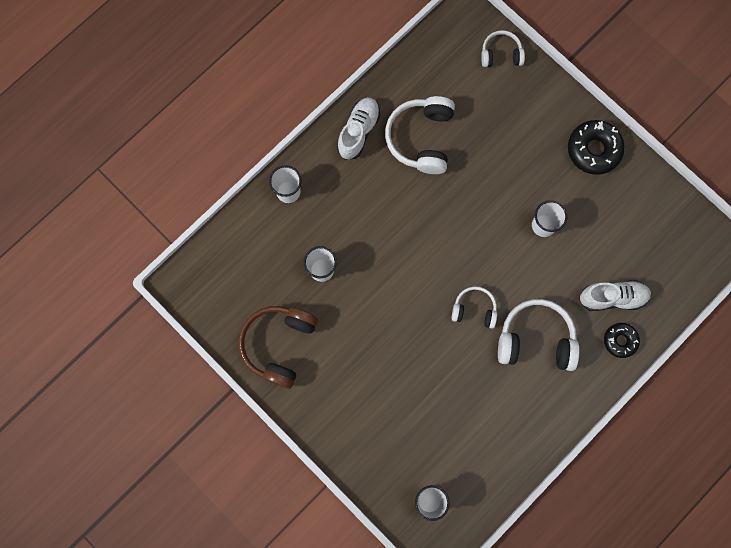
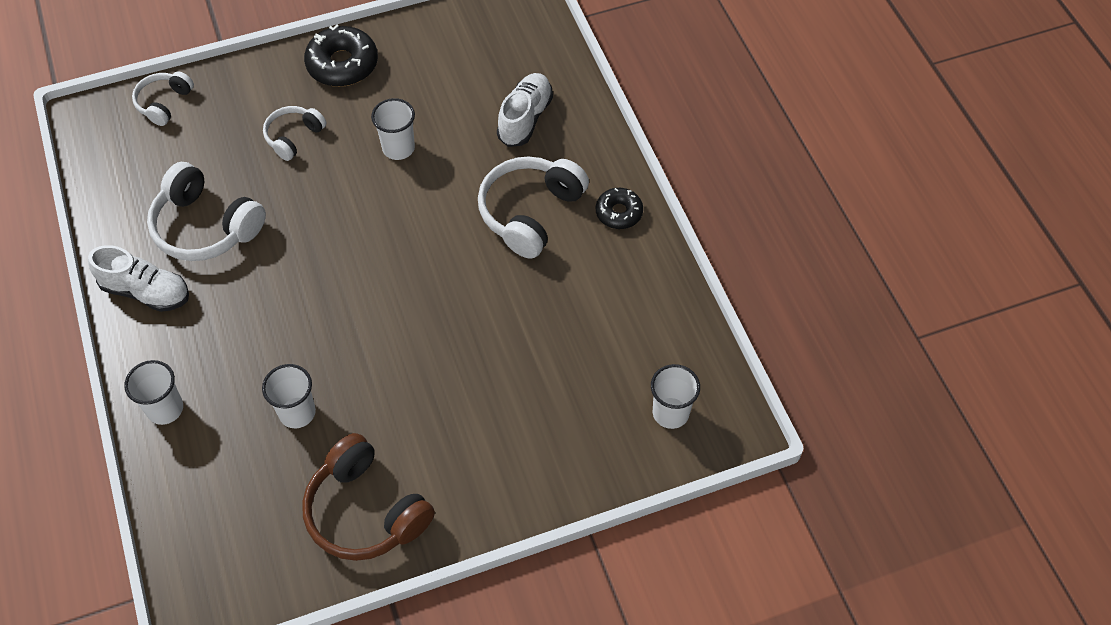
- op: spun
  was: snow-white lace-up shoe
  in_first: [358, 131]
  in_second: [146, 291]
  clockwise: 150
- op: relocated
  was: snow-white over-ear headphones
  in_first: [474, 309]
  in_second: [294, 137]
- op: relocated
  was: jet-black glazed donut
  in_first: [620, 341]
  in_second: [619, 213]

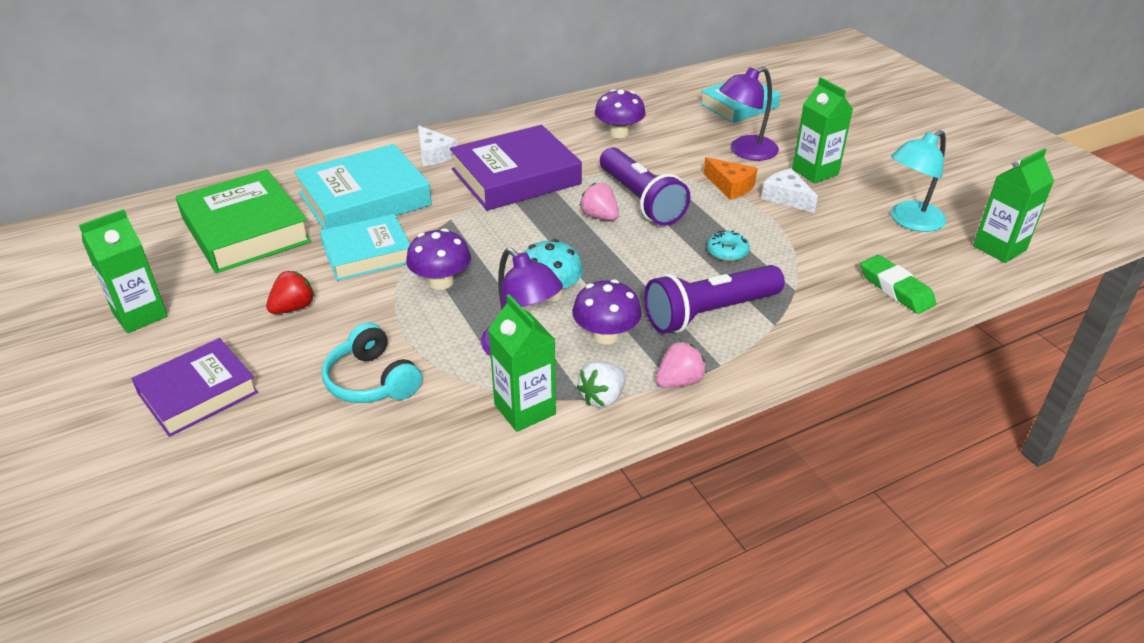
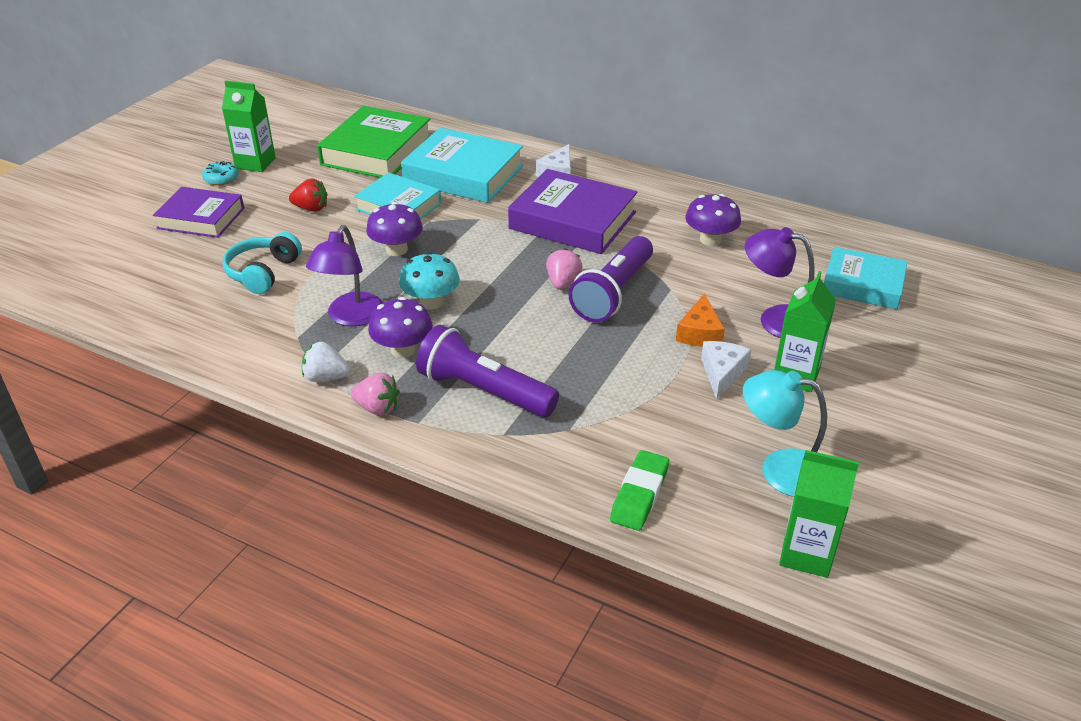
- op: relocated
  was: turquoise glazed donut
  in_first: [727, 252]
  in_second: [221, 179]
- op: missing
  was: leaf-green juice carton
  in_first: [525, 409]

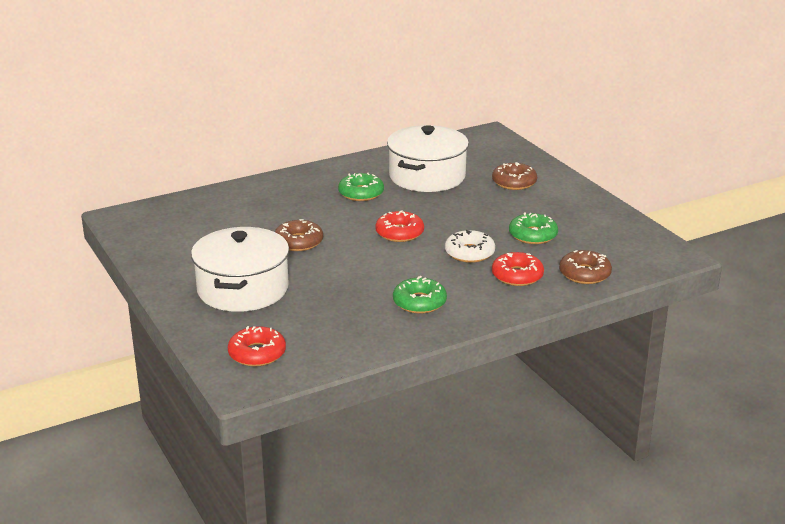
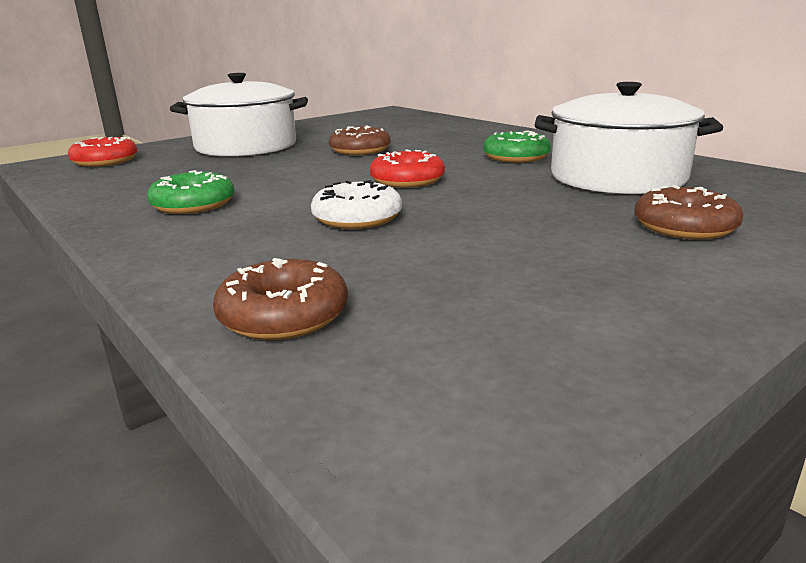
- op: missing
  was: leaf-green glazed donut
  in_first: [533, 235]
- op: missing
  was: crimson glazed donut
  in_first: [517, 276]

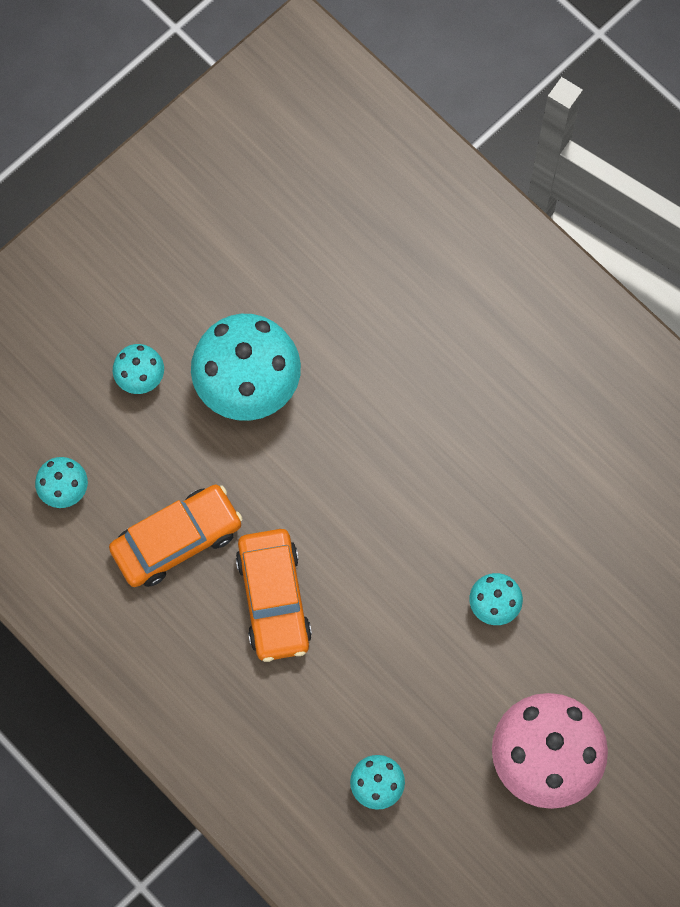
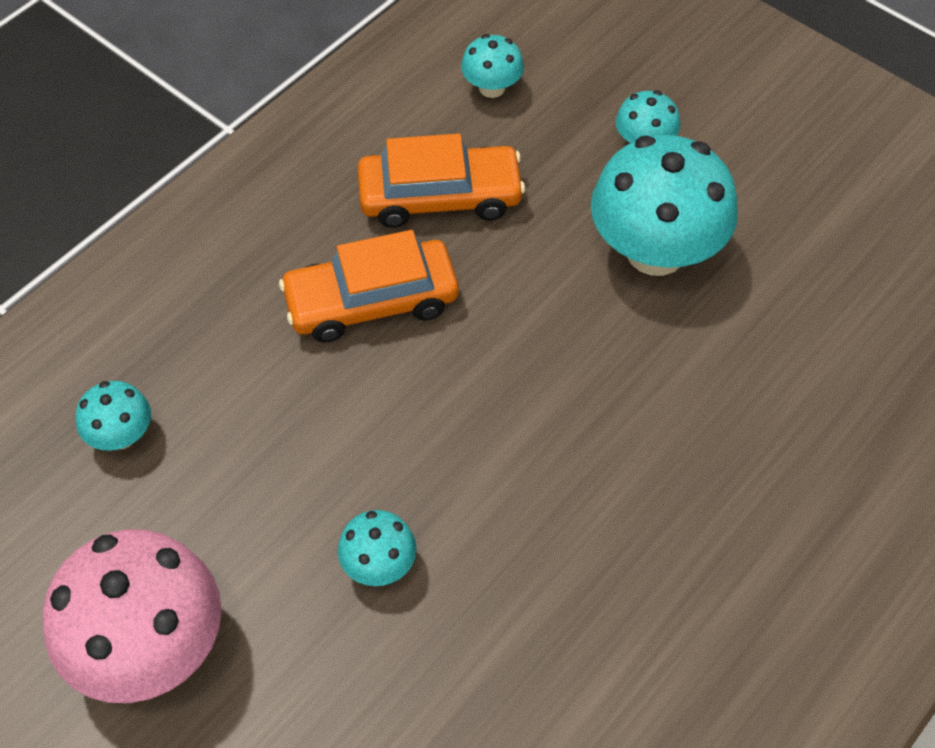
- op: spun
  was: bright orange automobile
  in_first: [177, 540]
  in_second: [440, 197]
  clockwise: -60

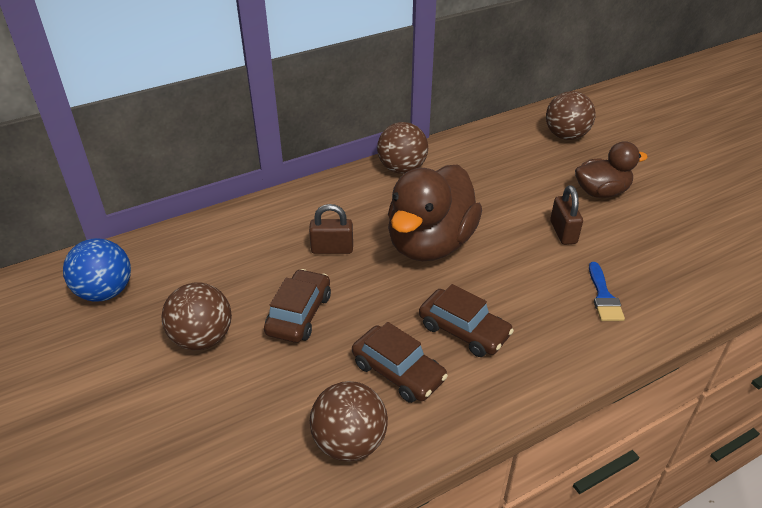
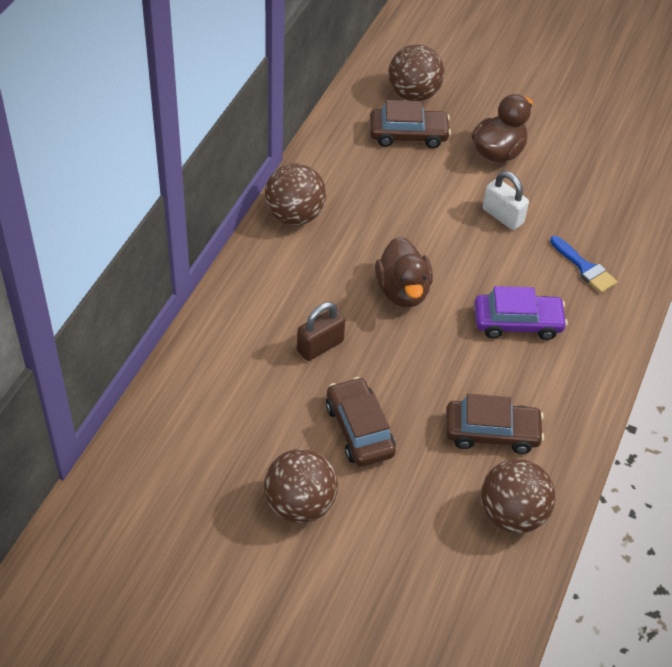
- op: size
  was: brown rubber duck
  in_first: [430, 244]
  in_second: [402, 291]
  ratio: 0.59
- op: colour
  was: brown small lock
  now: snow-white small lock
  in_first: [563, 232]
  in_second: [502, 216]
- op: missing
  was: cobalt play ball
  in_first: [105, 292]
- op: relocated
  was: brown automobile
  in_first: [464, 330]
  in_second: [408, 134]
- op: appeared
  now: violet automobile
  in_second: [517, 322]

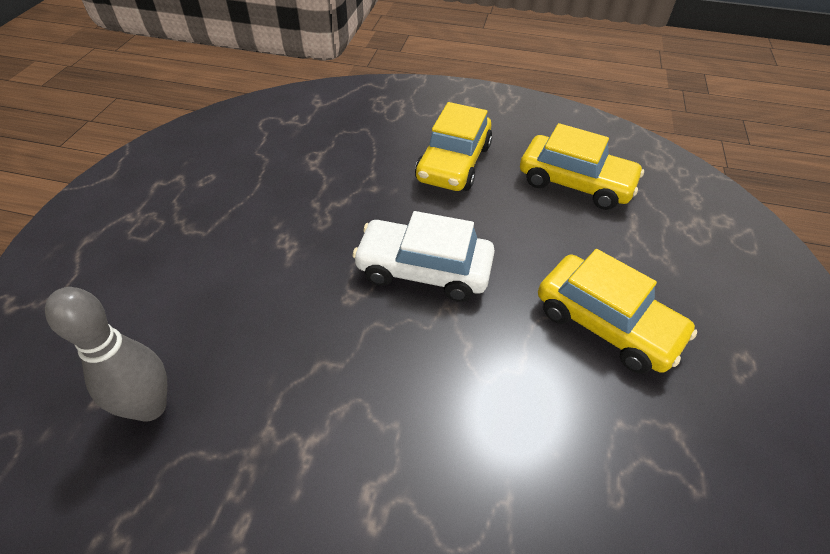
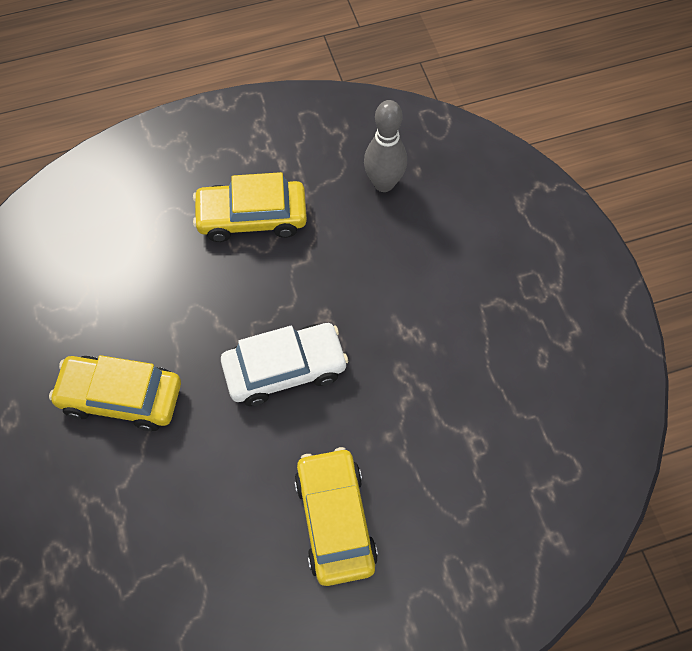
- op: relocated
  was: bright yellow automobile
  in_first: [575, 183]
  in_second: [252, 217]

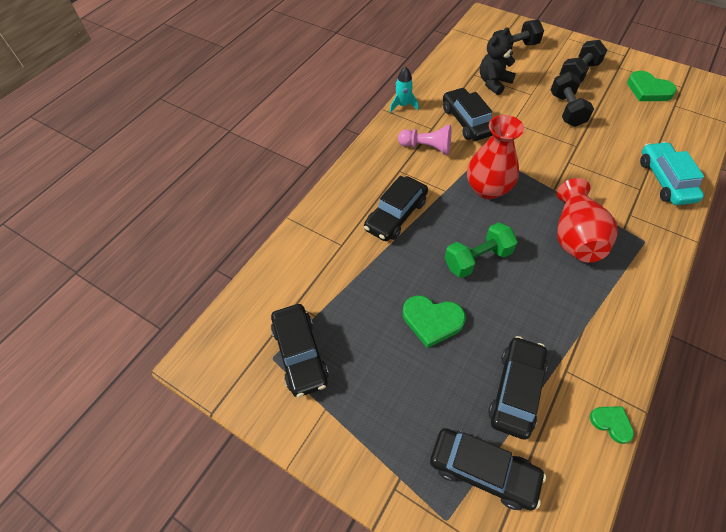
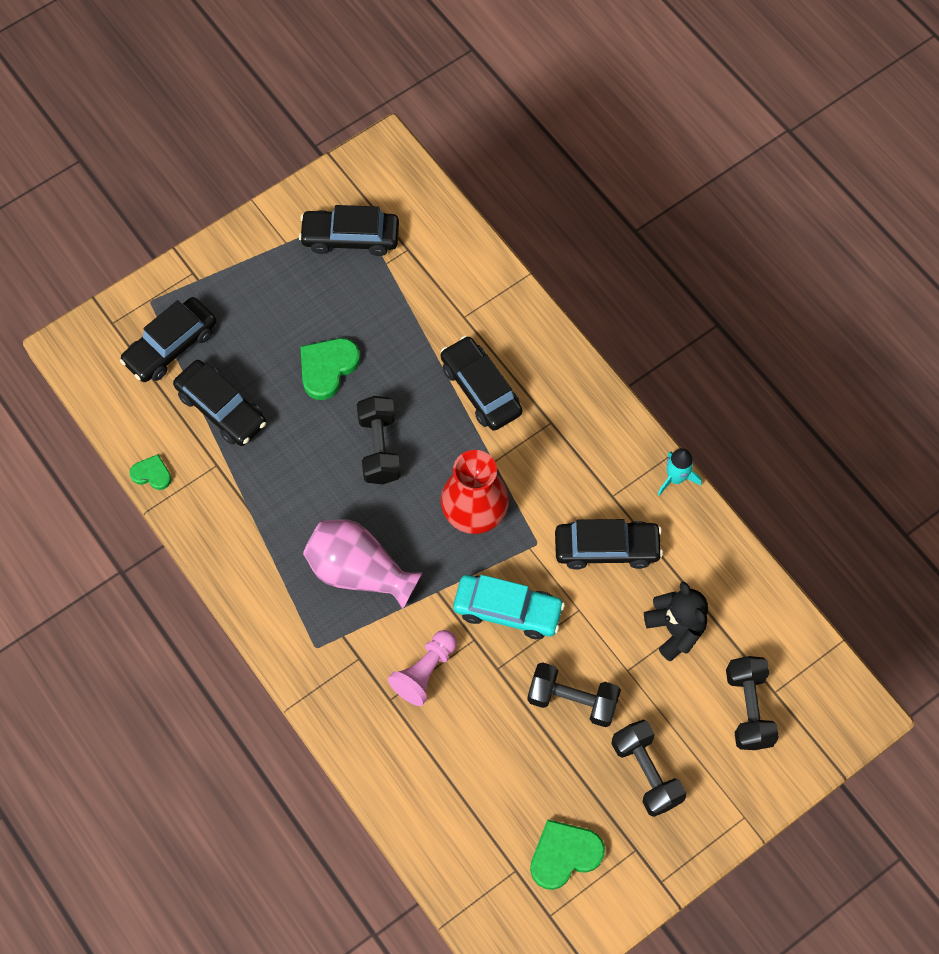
- op: relocated
  was: rosy pawn
  in_first: [426, 147]
  in_second: [425, 672]
- op: relocated
  was: turquoise automobile
  in_first: [665, 180]
  in_second: [507, 610]
- op: colour
  was: crimson flower vase
  now: rosy flower vase
  in_first: [574, 236]
  in_second: [359, 571]
- op: colour
  was: leaf-green free weight
  now: jet-black free weight
  in_first: [477, 259]
  in_second: [379, 448]
- op: spun
  was: leaf-green heart shape
  in_first: [611, 423]
  in_second: [152, 474]
  clockwise: -135

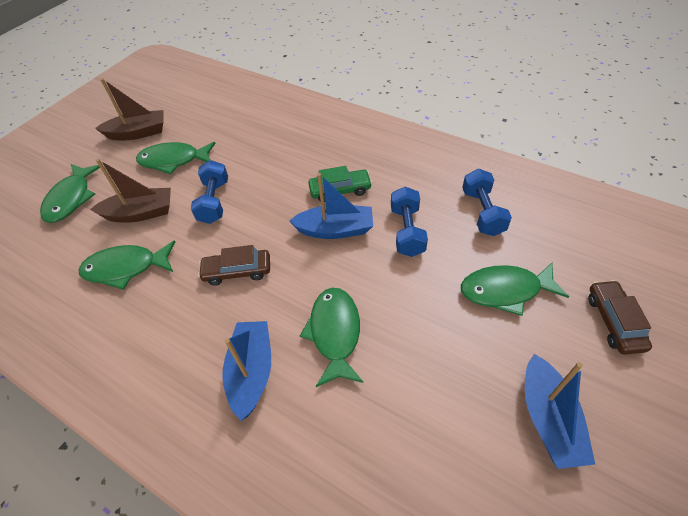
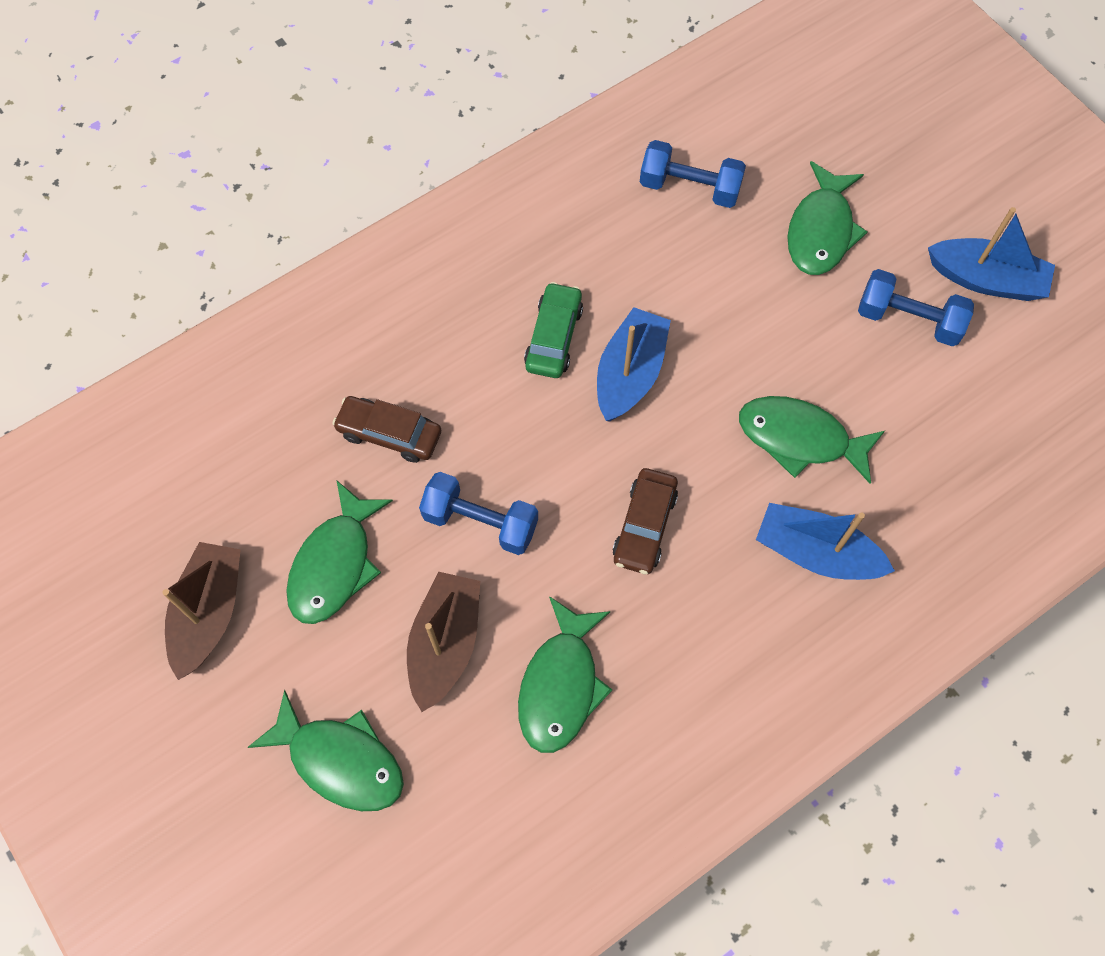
- op: relocated
  was: cobalt free weight
  in_first: [407, 231]
  in_second: [908, 319]
- op: relocated
  was: brown automobile
  in_first: [614, 321]
  in_second: [389, 434]

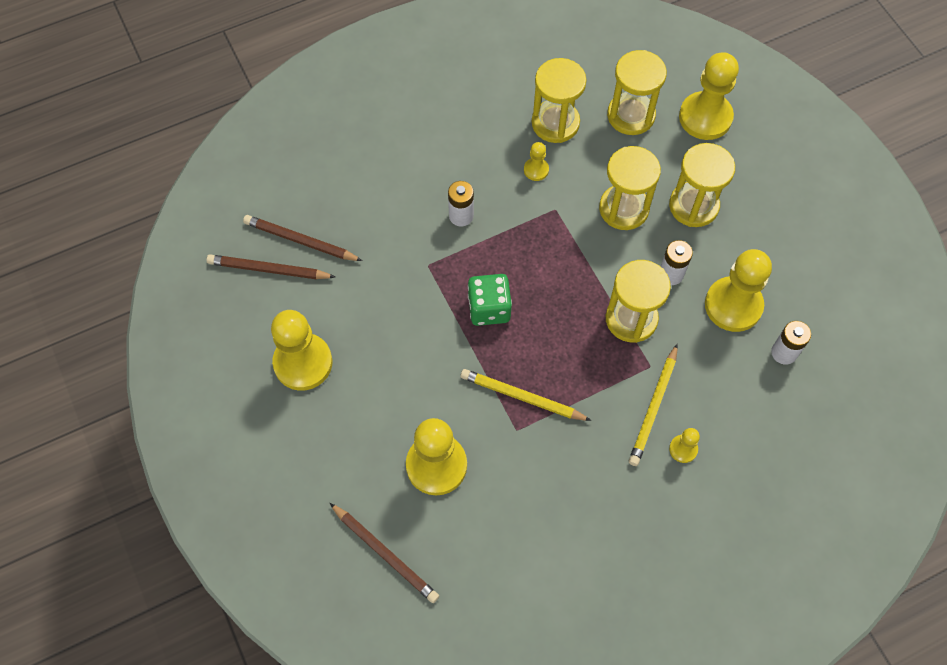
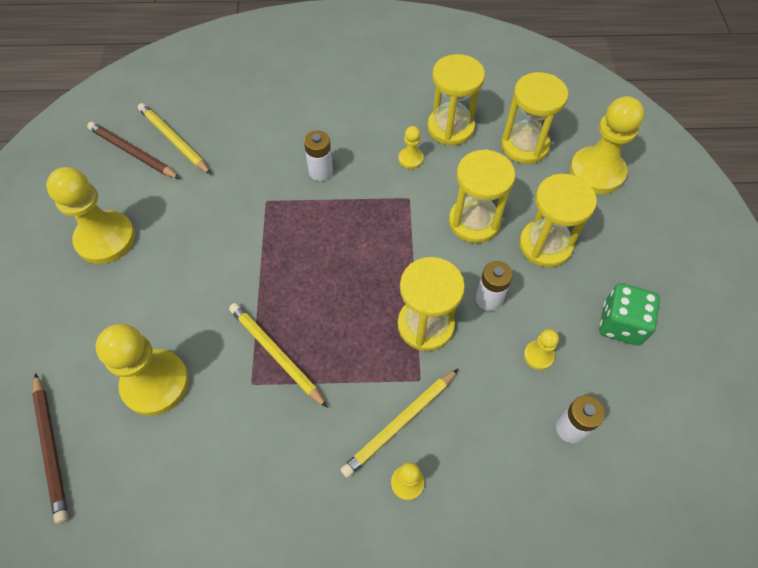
- op: colour
  was: brown pencil
  now: bright yellow pencil
  in_first: [300, 241]
  in_second: [174, 140]
- op: size
  was: bright yellow pawn
  in_first: [733, 305]
  in_second: [538, 356]
  ratio: 0.47
- op: relocated
  was: leaf-green game die
  in_first: [489, 308]
  in_second: [620, 324]

